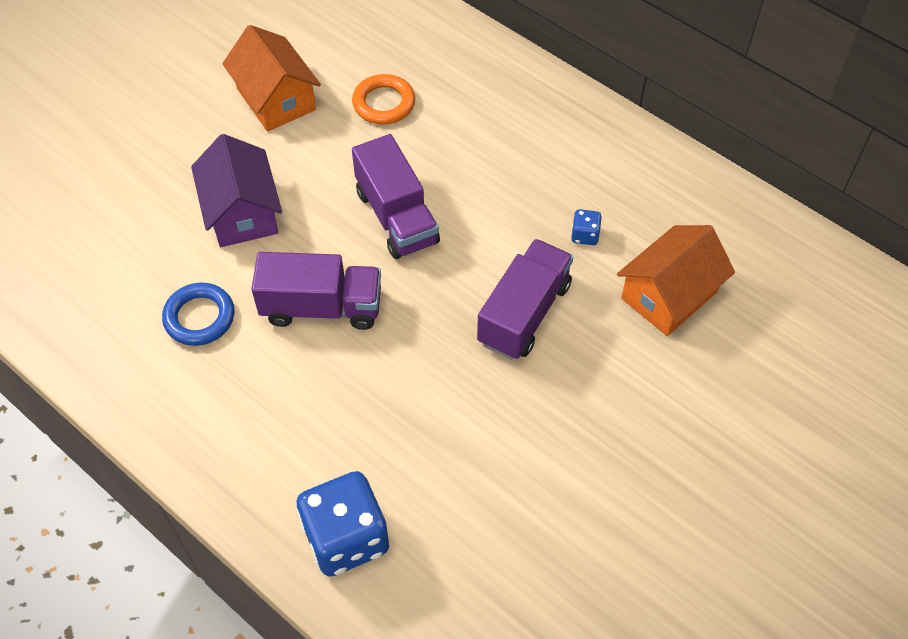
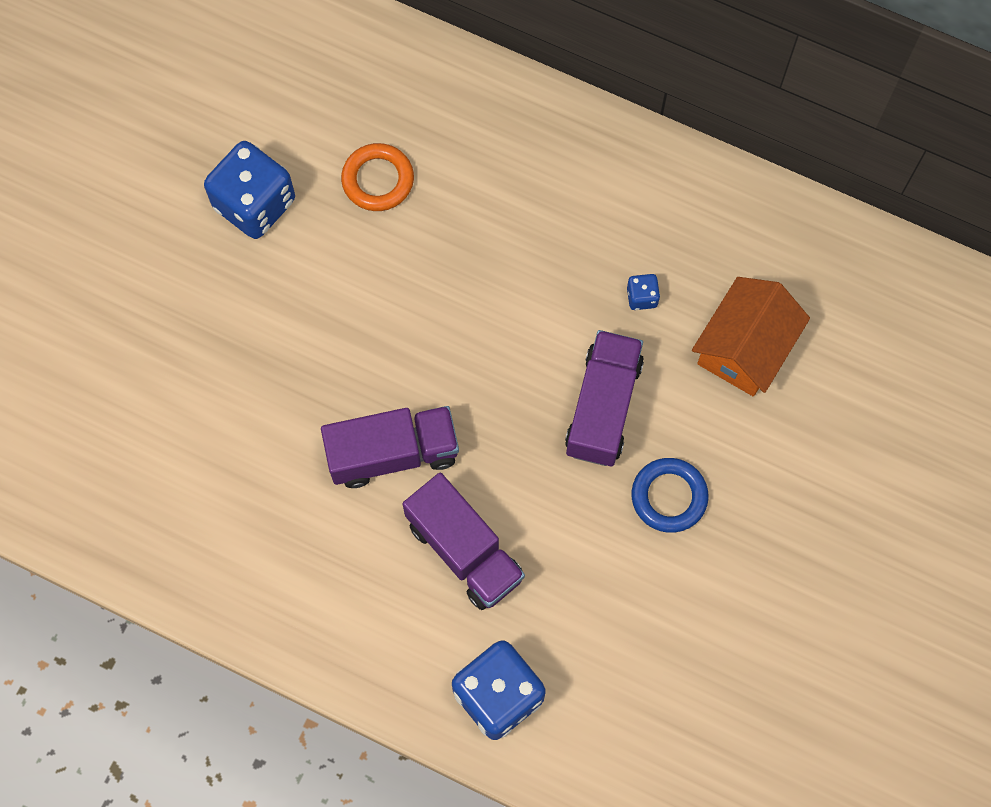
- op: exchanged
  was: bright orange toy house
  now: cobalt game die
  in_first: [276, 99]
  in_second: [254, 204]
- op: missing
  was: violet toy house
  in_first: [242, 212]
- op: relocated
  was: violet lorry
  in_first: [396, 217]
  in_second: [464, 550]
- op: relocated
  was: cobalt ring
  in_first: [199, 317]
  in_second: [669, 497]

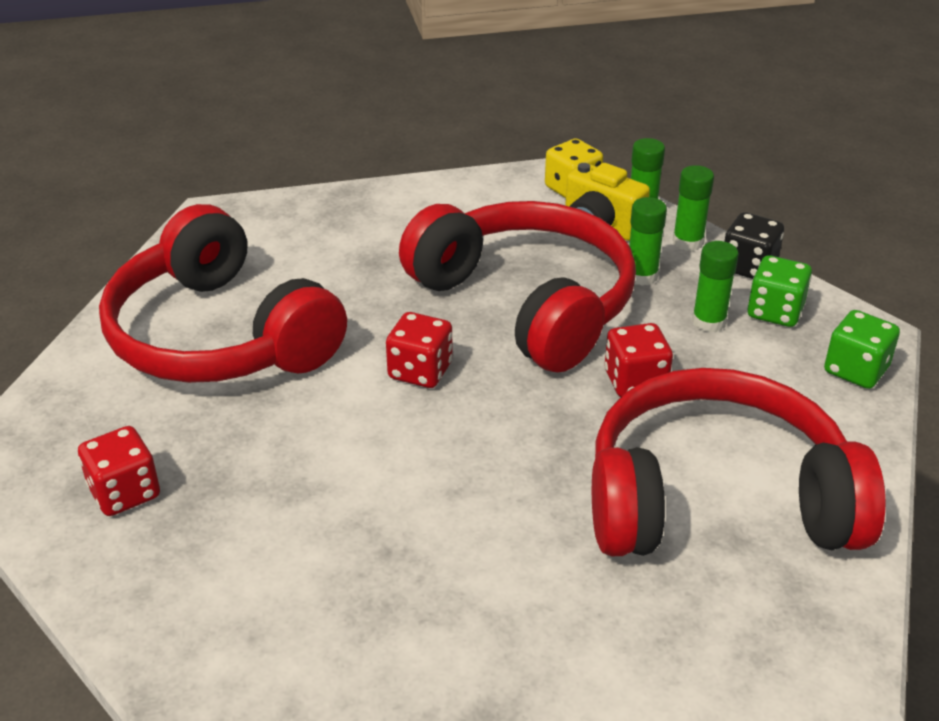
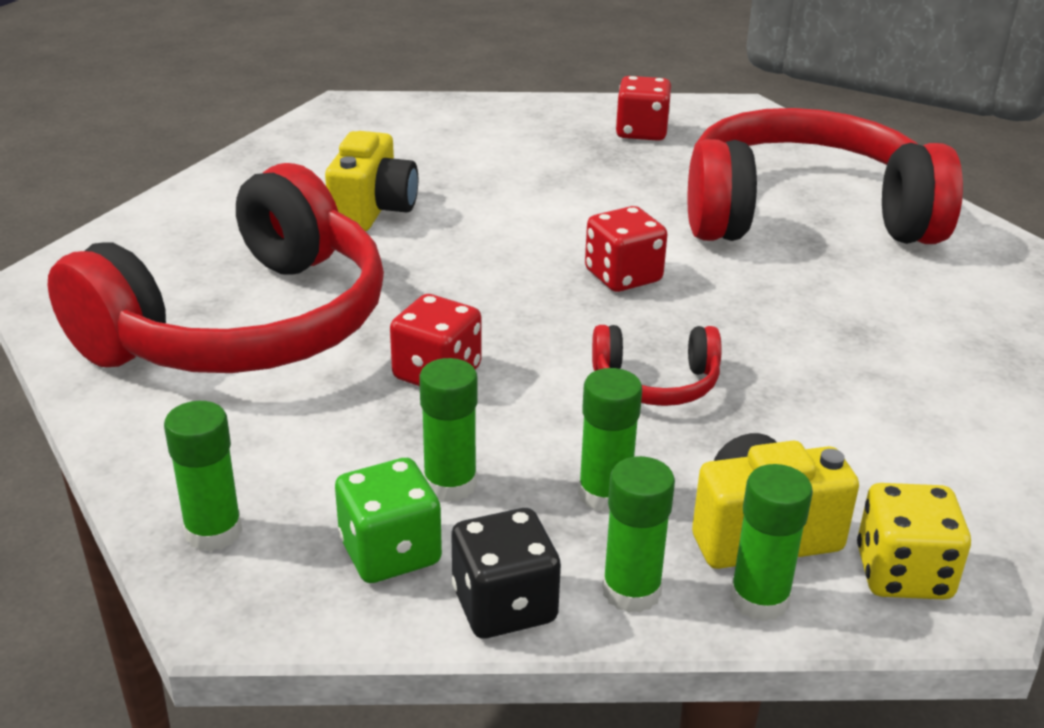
- op: size
  was: crimson over-ear headphones
  in_first: [527, 303]
  in_second: [656, 383]
  ratio: 0.41
- op: exchanged
  was: leaf-green game die
  now: leaf-green glue
  in_first: [855, 370]
  in_second: [213, 532]
- op: appeared
  now: bright yellow camera
  in_second: [373, 210]

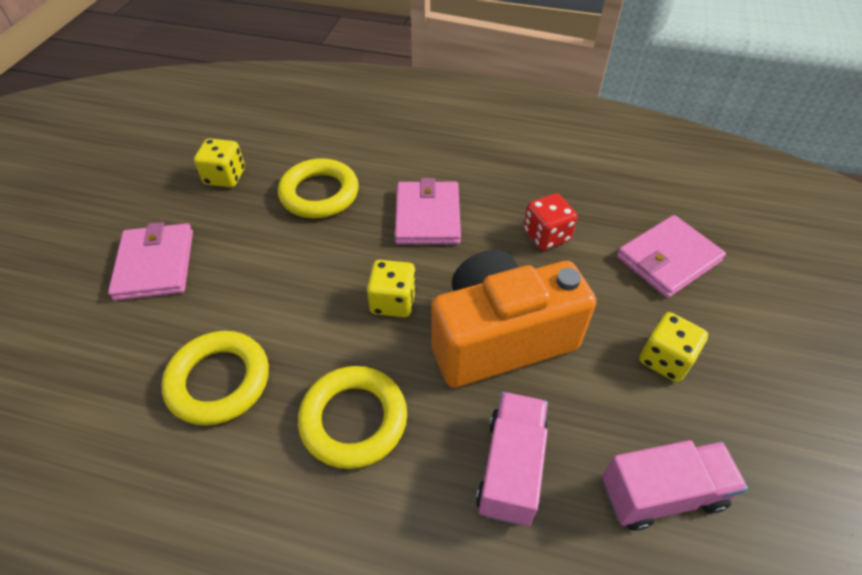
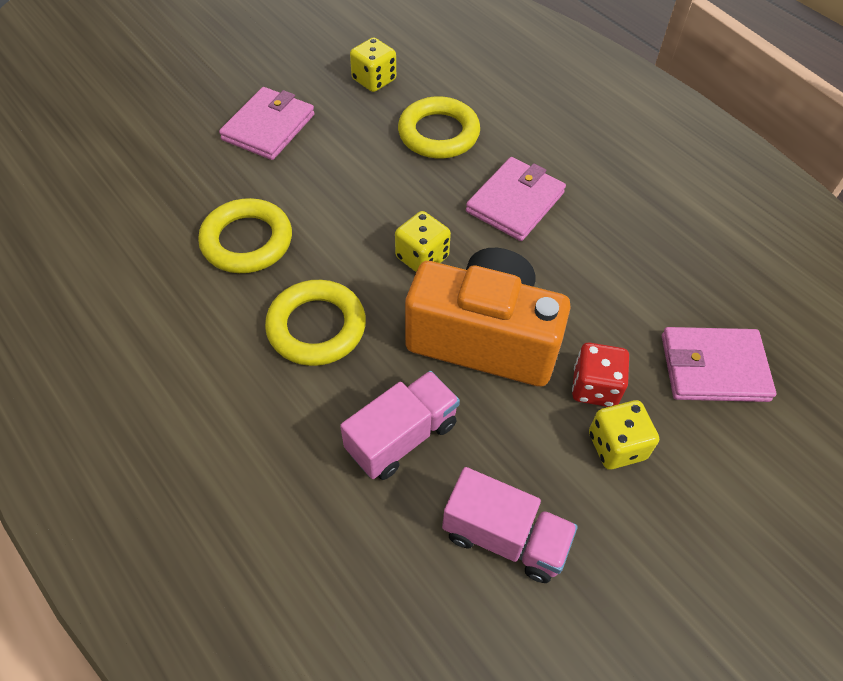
- op: relocated
  was: crimson game die
  in_first: [546, 235]
  in_second: [595, 387]

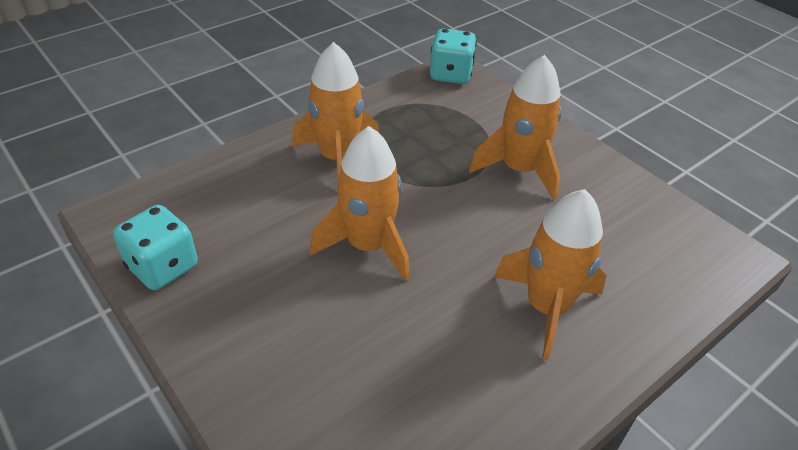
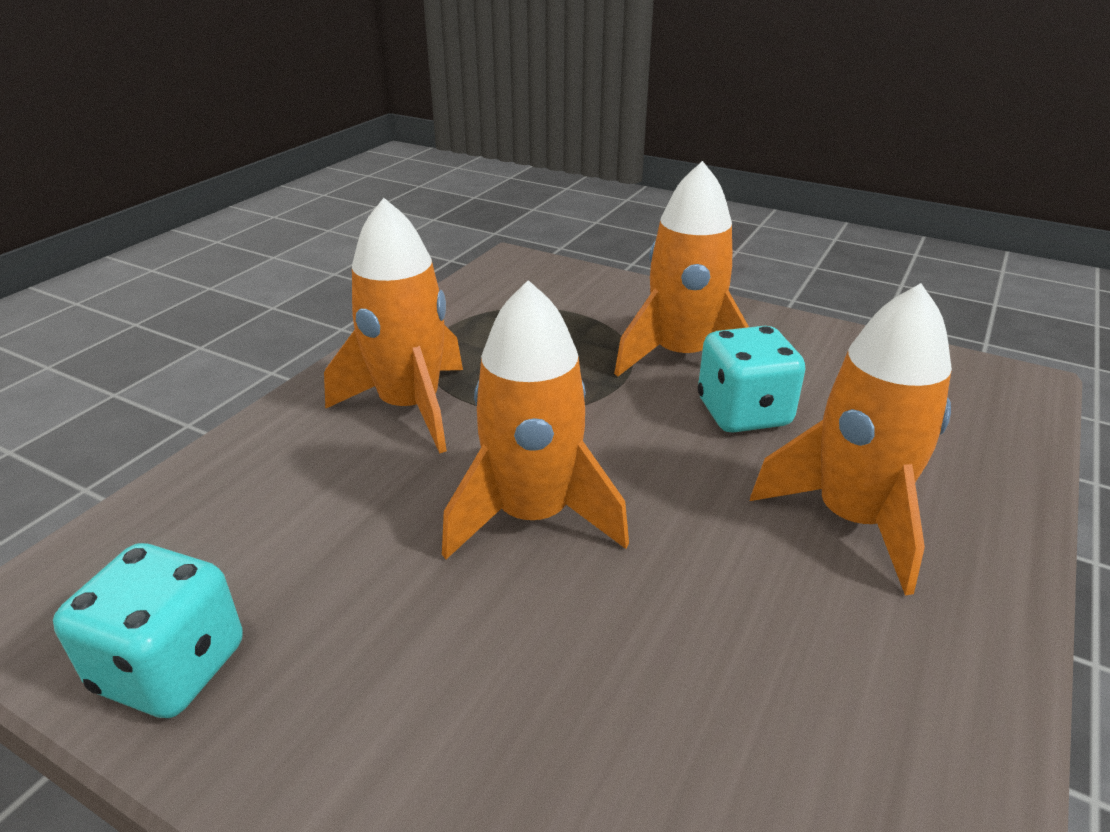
- op: relocated
  was: turquoise game die
  in_first: [450, 74]
  in_second: [743, 413]

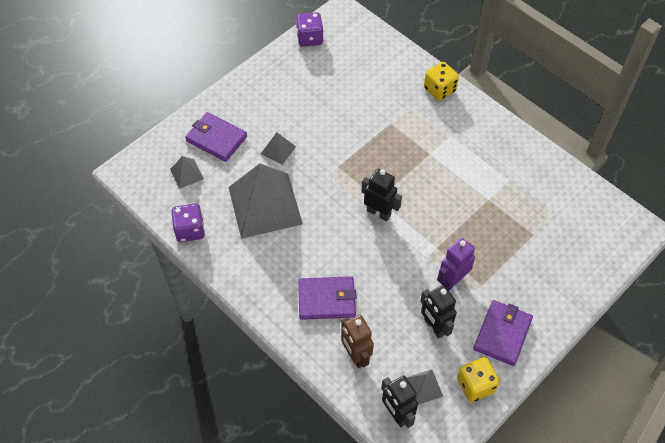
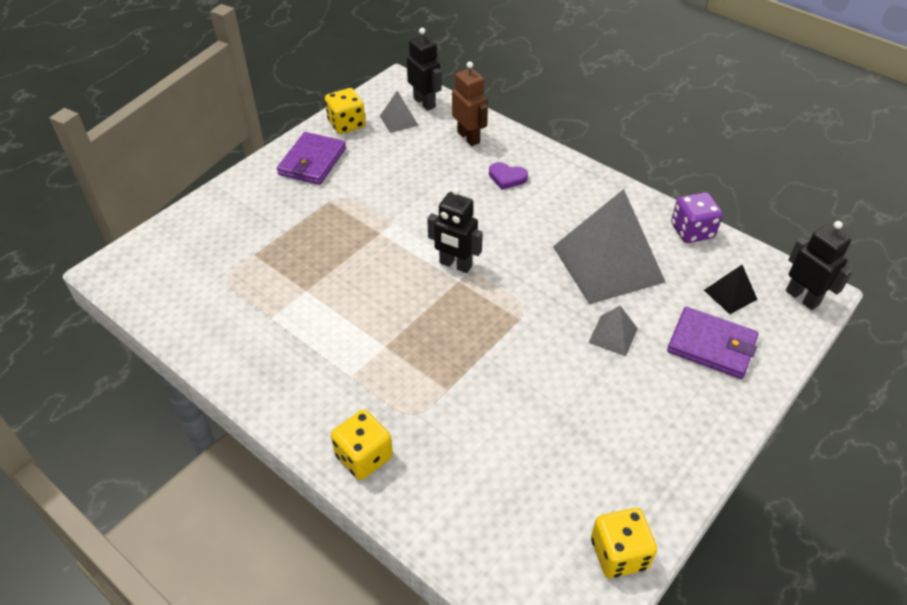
- op: colour
  was: violet game die
  now: bright yellow game die
  in_first: [309, 38]
  in_second: [619, 554]
- op: colour
  was: grey pyramid
  now: jet-black pyramid
  in_first: [187, 174]
  in_second: [730, 294]
- op: missing
  was: violet robot
  in_first: [452, 280]
- op: exchanged
  was: violet card wallet
  now: violet heart shape
  in_first: [327, 299]
  in_second: [507, 177]
- op: relocated
  was: jet-black robot
  in_first: [434, 327]
  in_second: [802, 298]

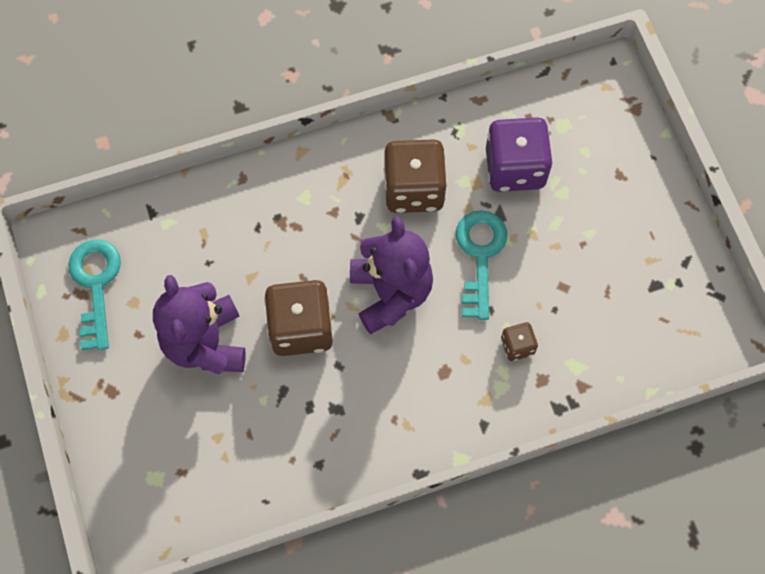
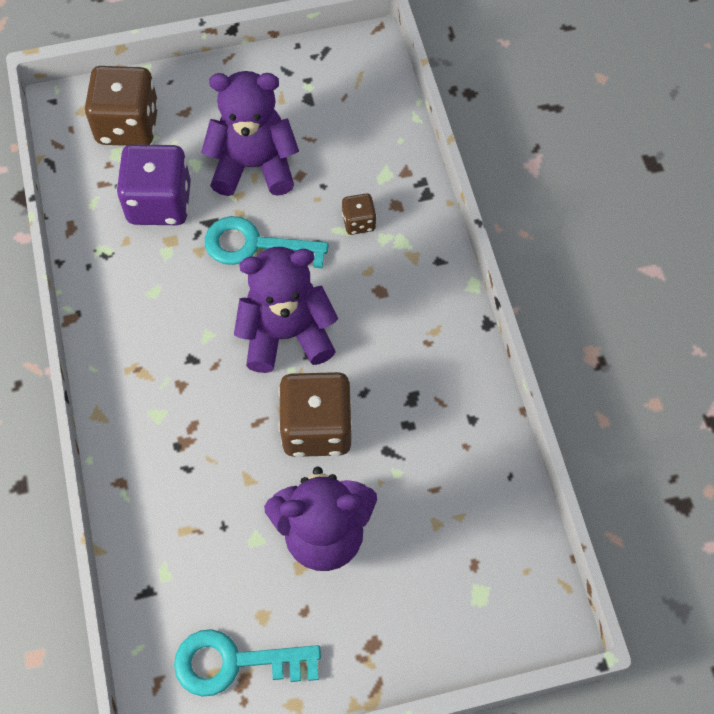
- op: relocated
  was: brown game die
  in_first: [413, 189]
  in_second: [128, 125]
- op: appeared
  now: violet stuffed bear
  in_second: [254, 166]

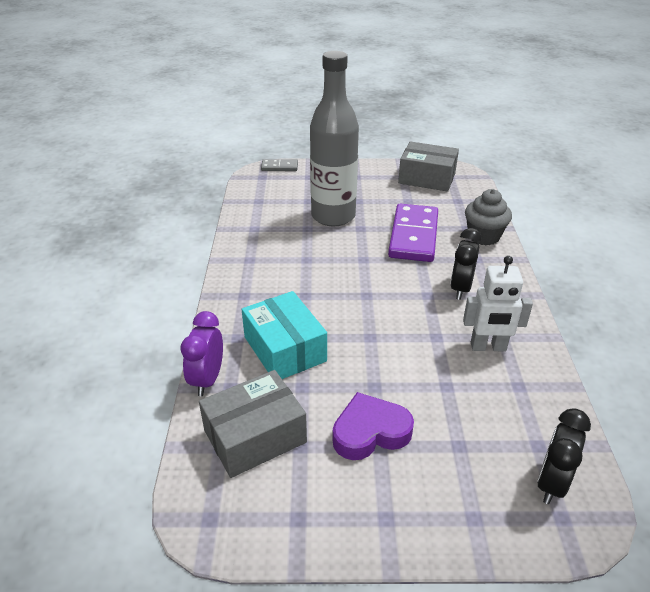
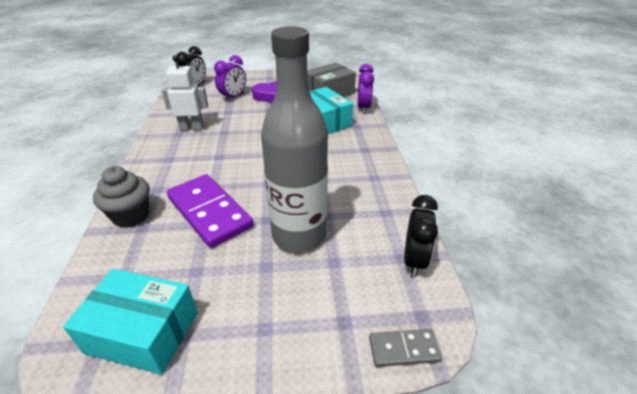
- op: colour
  was: grey package
  now: turquoise package
  in_first: [427, 178]
  in_second: [143, 332]
- op: spun
  was: violet domino piece
  in_first: [413, 236]
  in_second: [209, 212]
  clockwise: -45
- op: relocated
  was: jet-black bedside clock
  in_first: [460, 288]
  in_second: [414, 260]
- op: appeared
  now: violet bedside clock
  in_second: [233, 97]

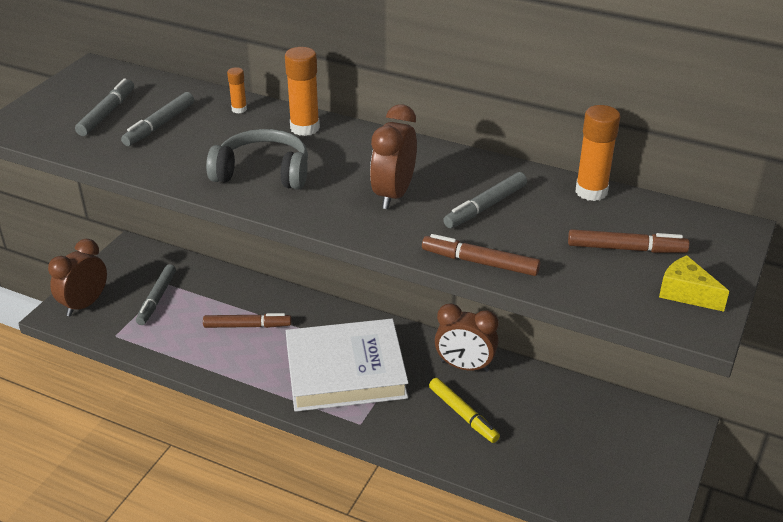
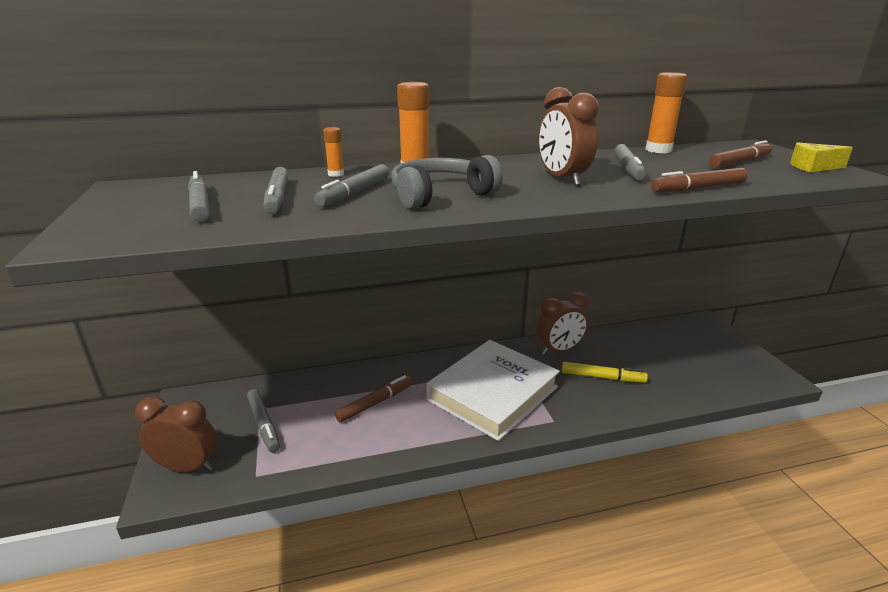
- op: spun
  was: brown bedside clock
  in_first: [85, 304]
  in_second: [187, 467]
  clockwise: 105
- op: appeared
  now: grey marker pen
  in_second: [354, 193]

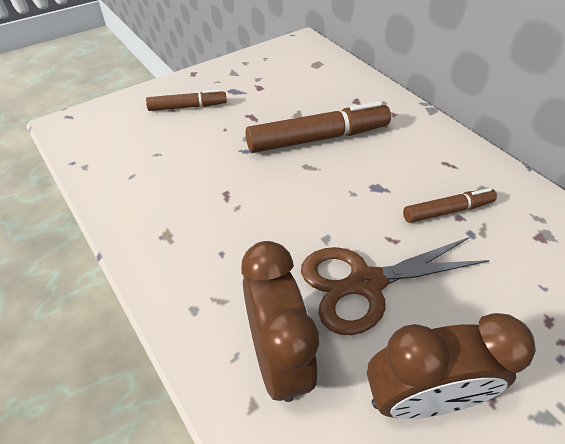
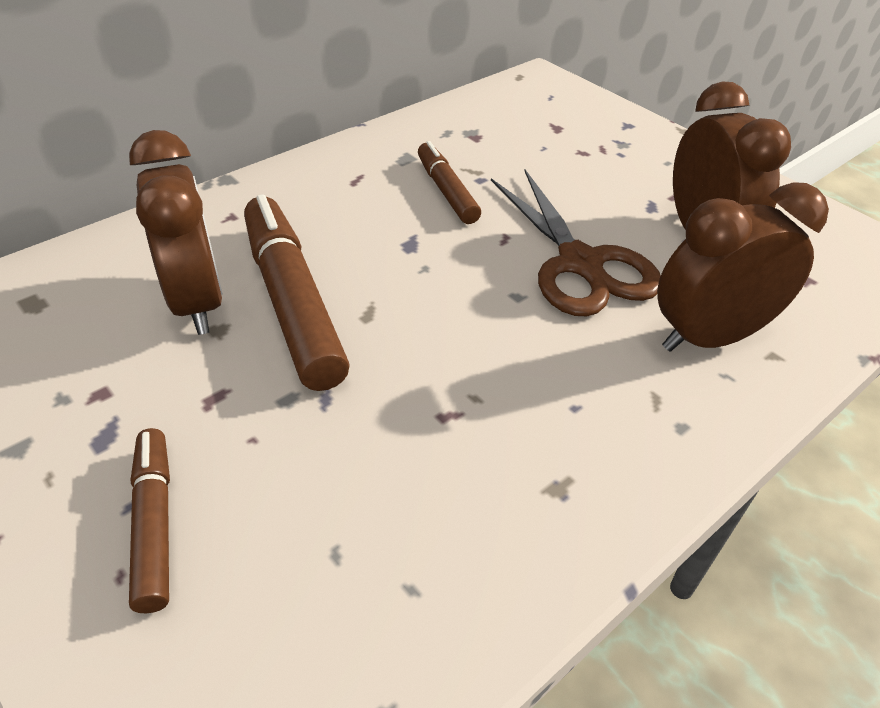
- op: appeared
  now: brown bedside clock
  in_second: [197, 302]

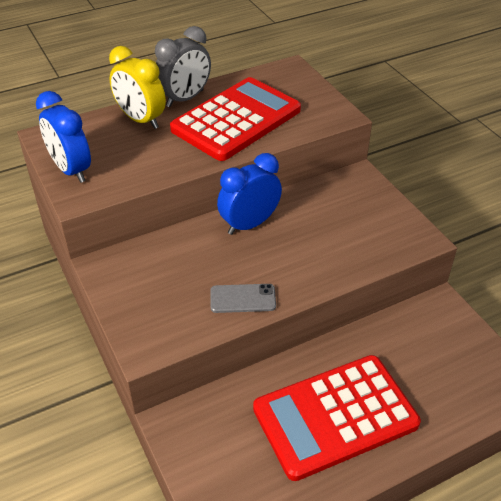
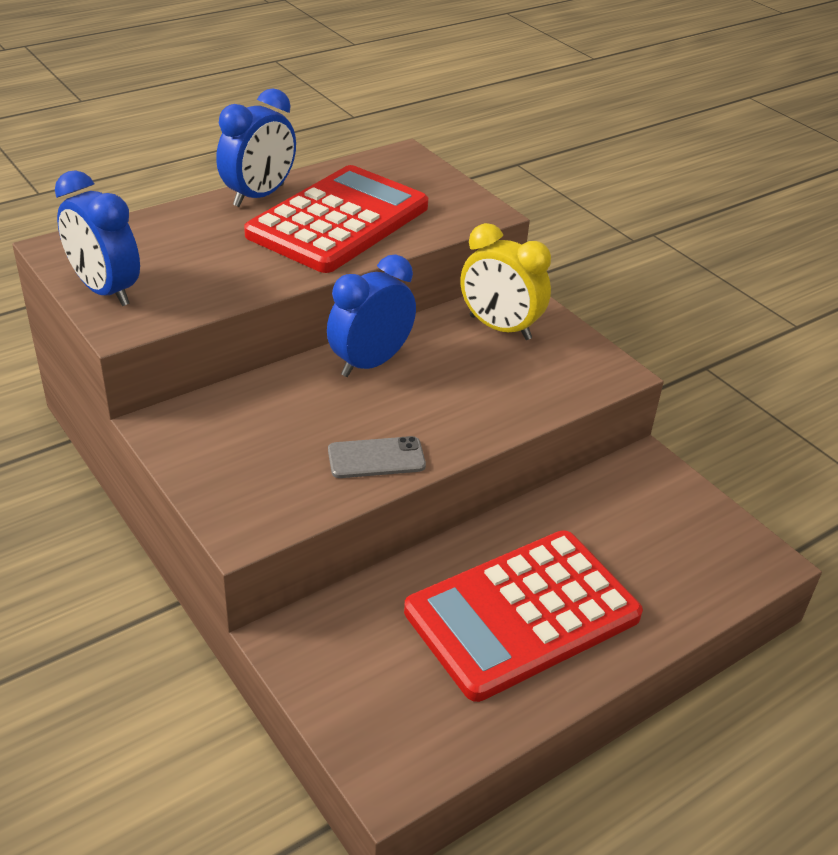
- op: colour
  was: grey bedside clock
  now: cobalt bedside clock
  in_first: [185, 99]
  in_second: [259, 196]
- op: relocated
  was: bright yellow bedside clock
  in_first: [141, 120]
  in_second: [500, 328]

